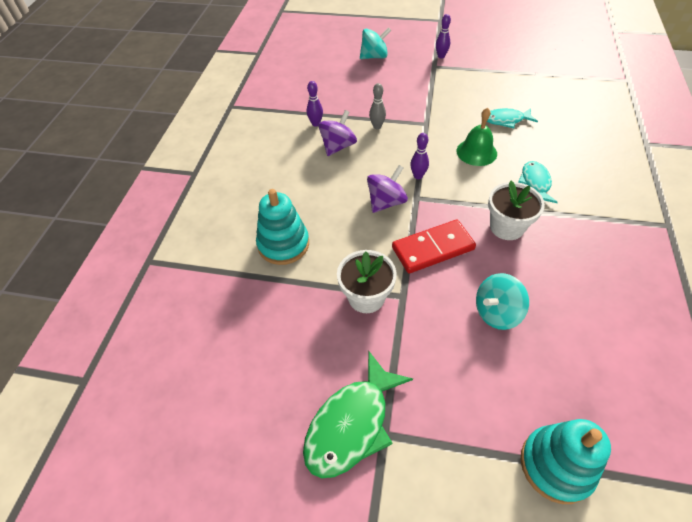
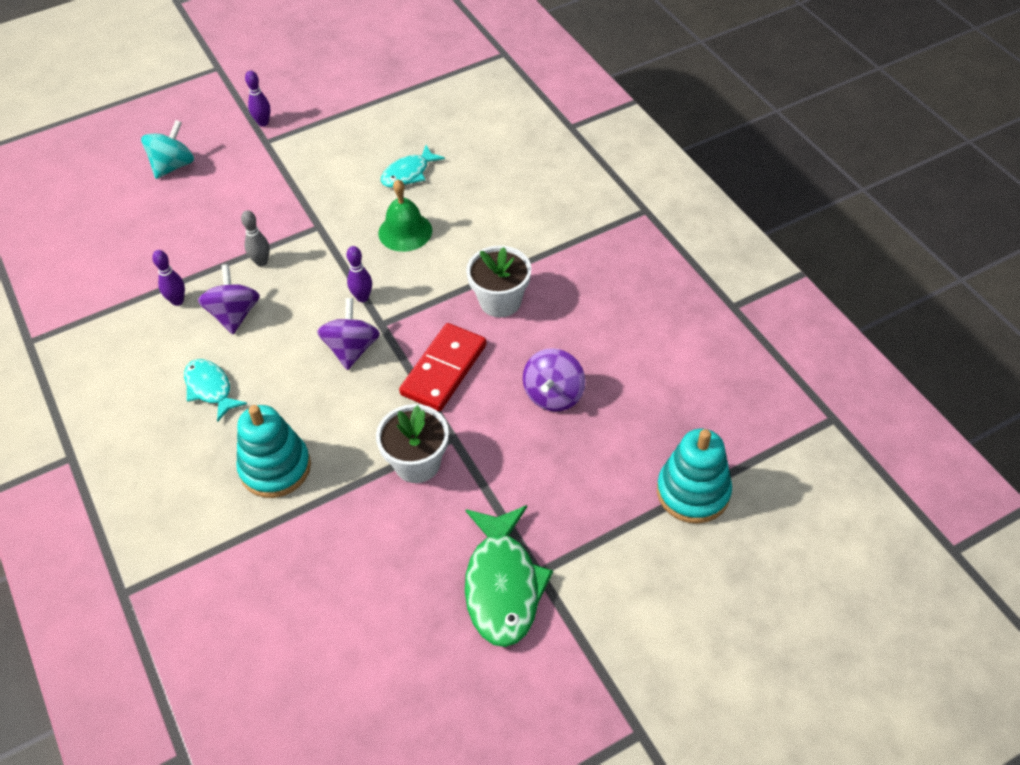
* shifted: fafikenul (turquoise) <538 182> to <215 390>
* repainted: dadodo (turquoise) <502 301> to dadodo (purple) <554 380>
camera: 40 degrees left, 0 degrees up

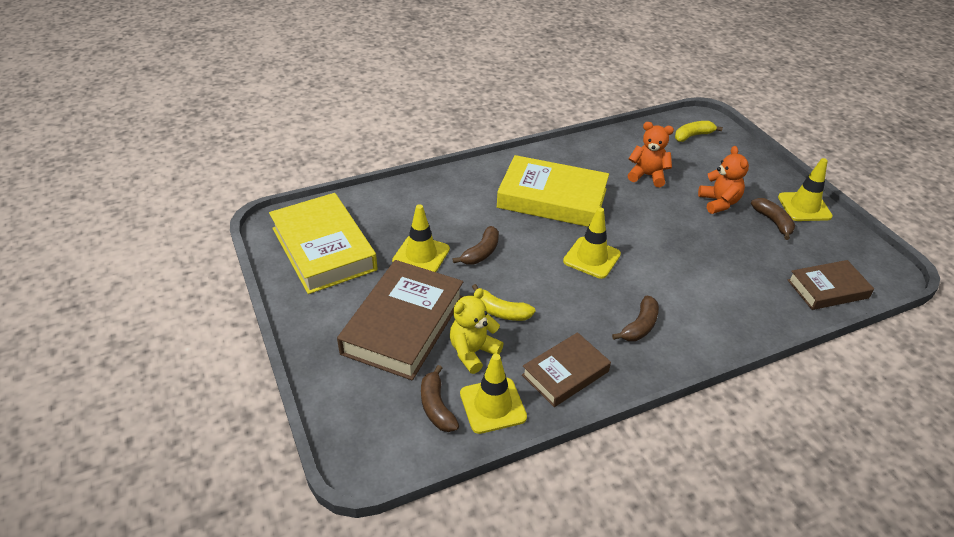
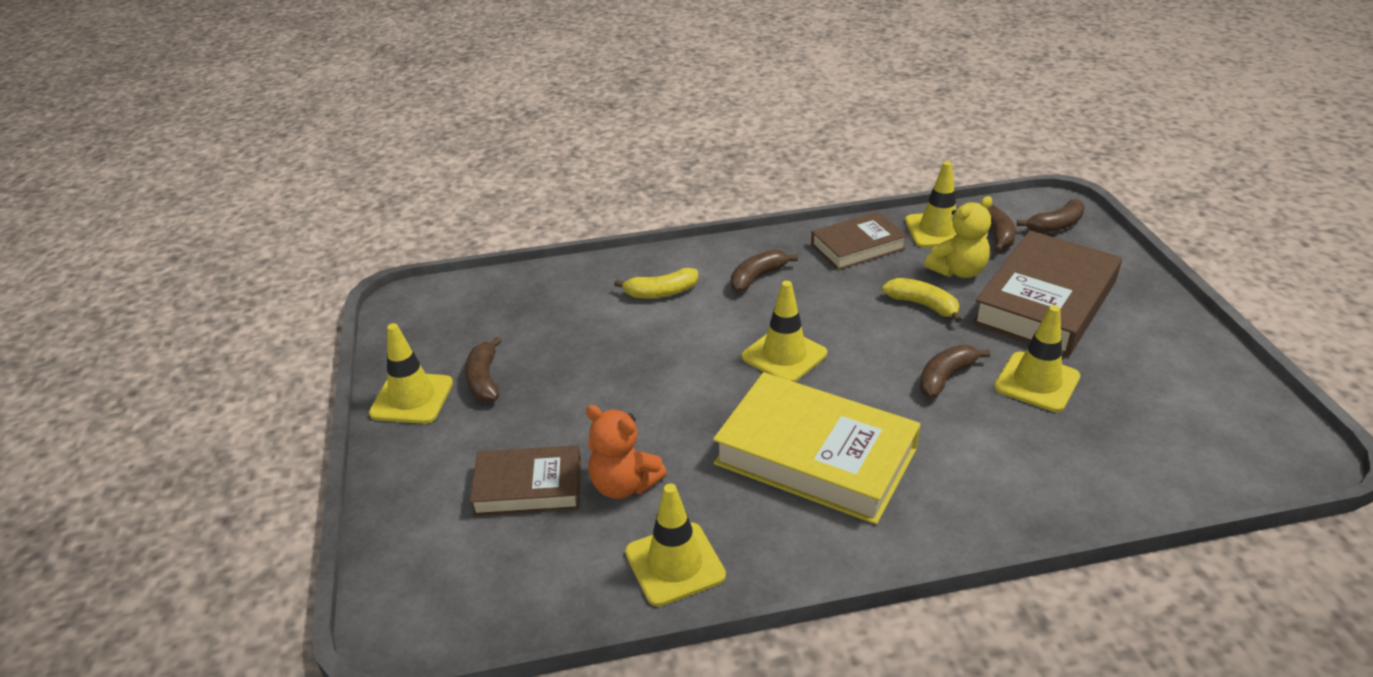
* shifted: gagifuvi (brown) <831 285> to <525 480>
* shifted: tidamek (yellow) <699 131> to <656 283>
* new: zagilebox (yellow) <675 545>
* new: tidamek (brown) <1051 216>
* gone: gagifuvi (yellow) <323 243>
* gone: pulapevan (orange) <723 180>
camera: 165 degrees left, 5 degrees down

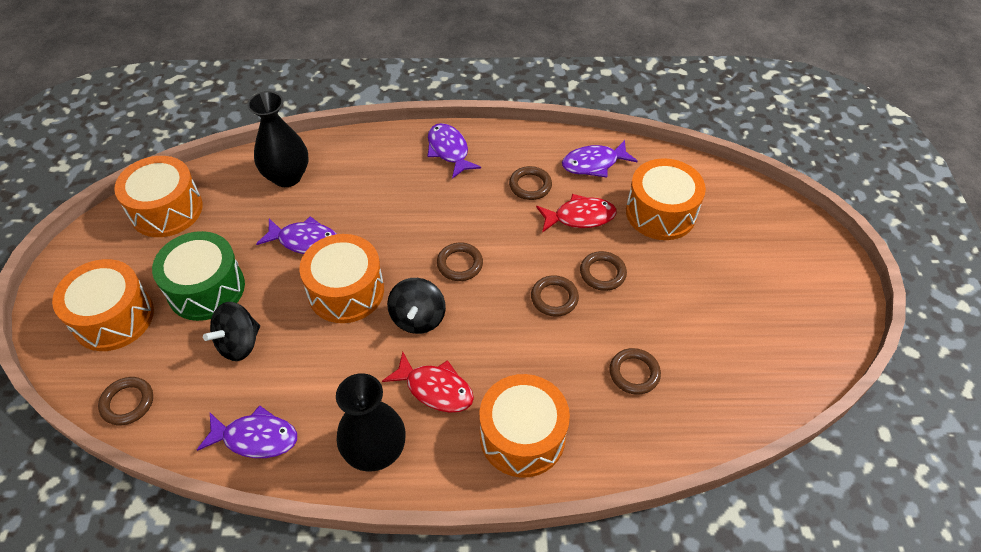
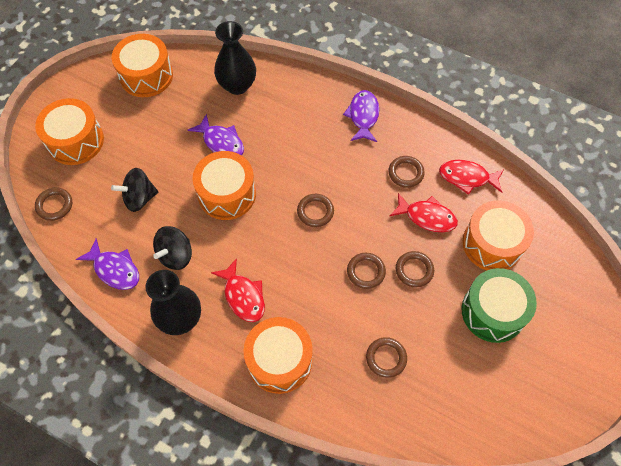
* shifted: dadodo (black) <416 306> to <172 248>
* repainted: fafikenul (purple) <600 158> to fafikenul (red) <471 177>
* shifted: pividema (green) <198 276> to <499 305>
camera: 30 degrees right, 10 degrees up

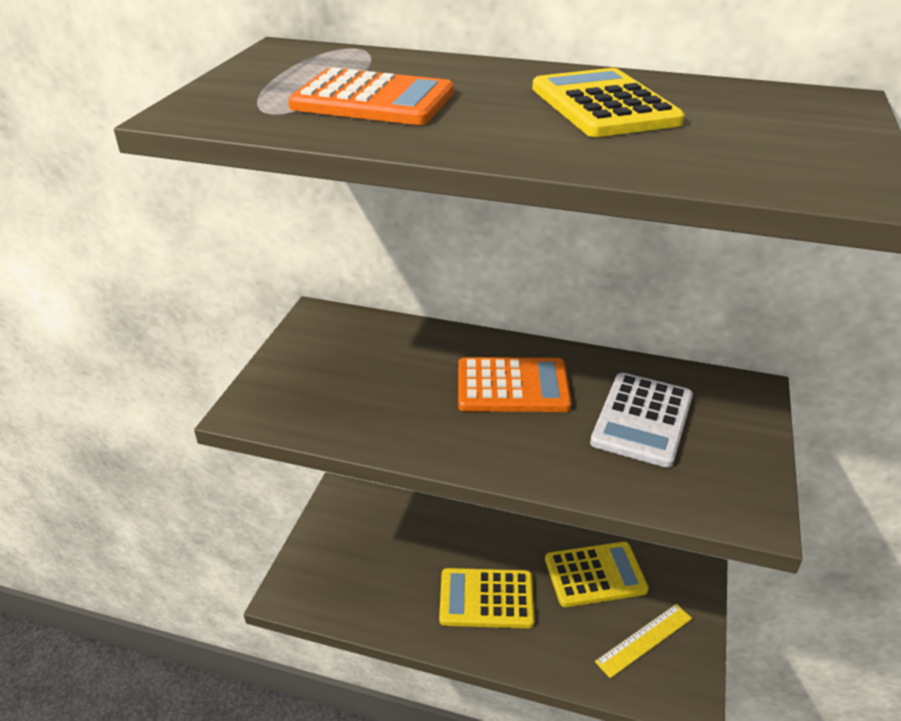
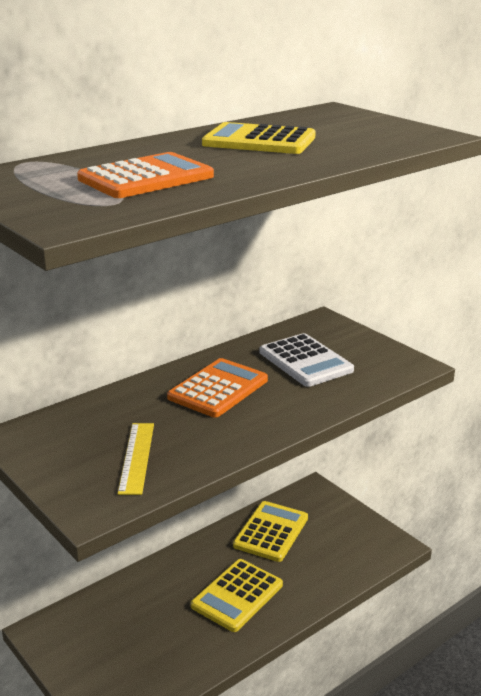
* shifted: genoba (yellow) <643 641> to <136 459>
camera: 55 degrees left, 10 degrees down

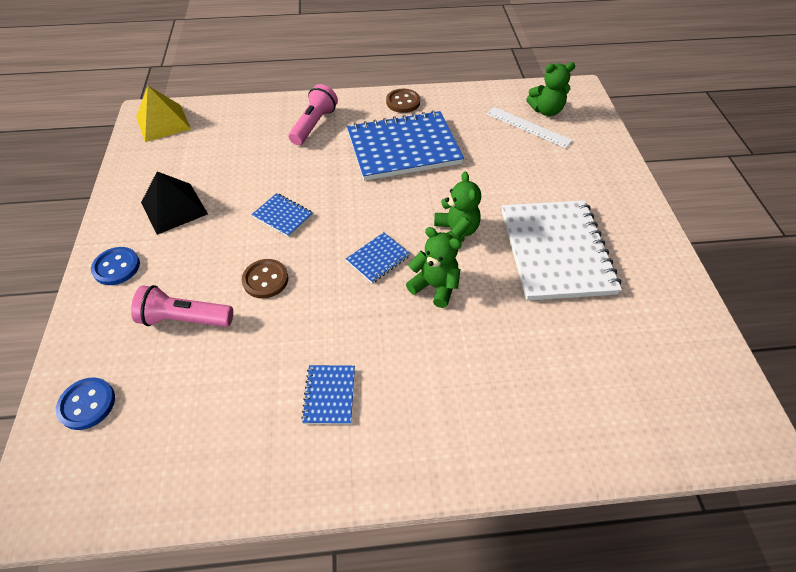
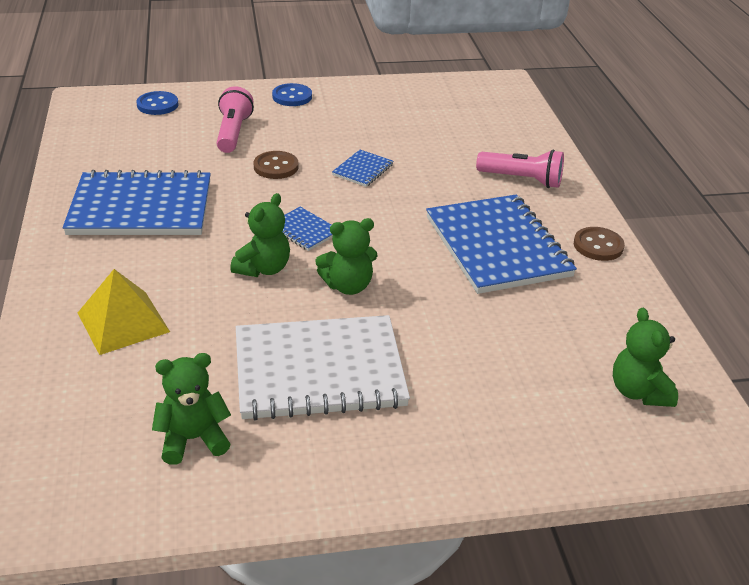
* scaled: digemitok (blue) <328 394> = <137 202> x2.30
* shifted: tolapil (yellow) <163 114> to <124 312>
* new: pulapevan (green) <191 409>
* gone: tolapil (black) <174 203>
* gone: genoba (white) <529 127>
camera: 85 degrees right, 15 degrees down

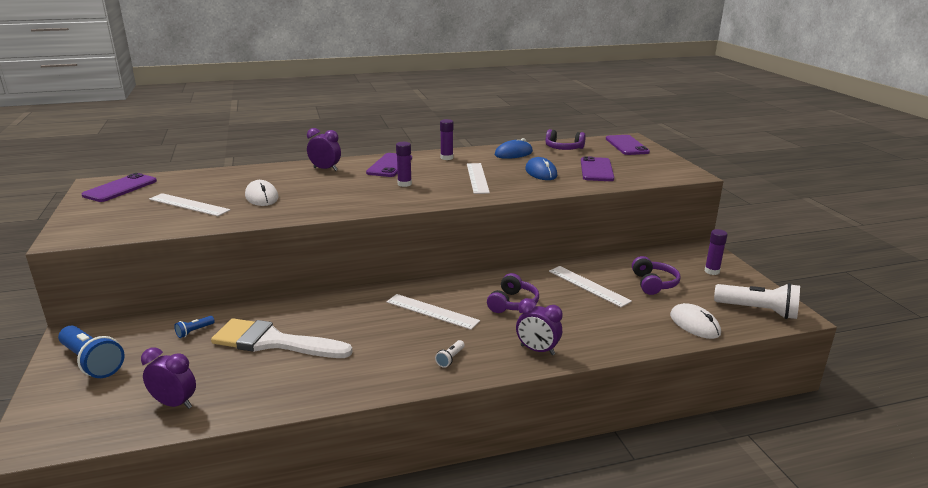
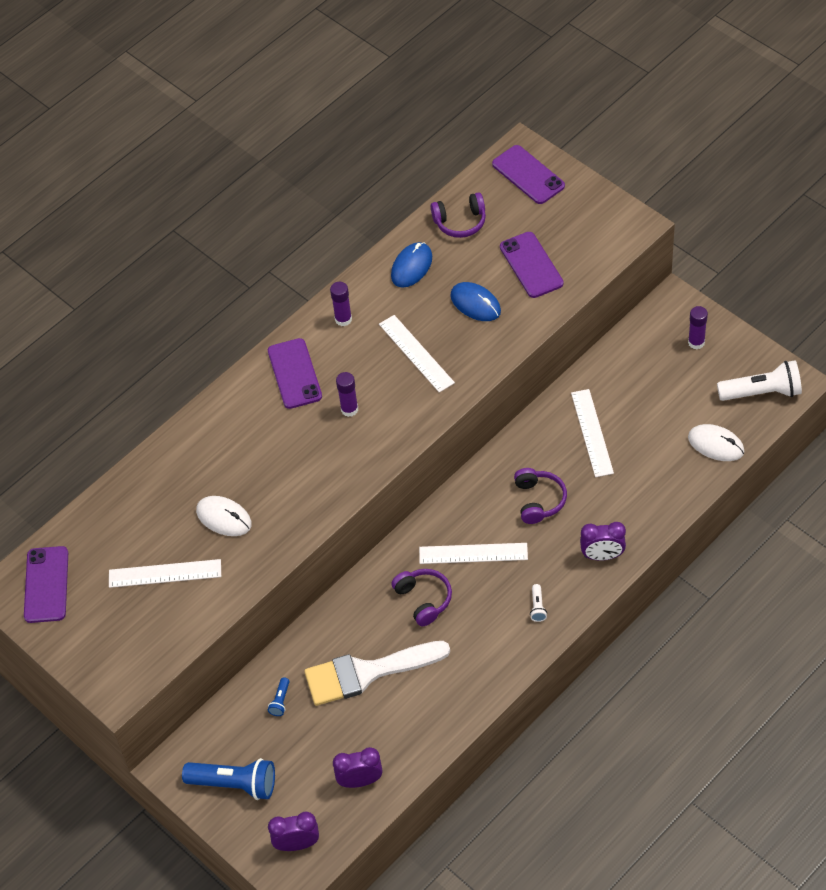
* shifted: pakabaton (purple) <324 149> to <293 831>
* shifted: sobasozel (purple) <656 275> to <421 597>
* rotated: genoba (white) <590 286> = <592 433> 60 degrees clockwise
camera: 25 degrees left, 30 degrees up

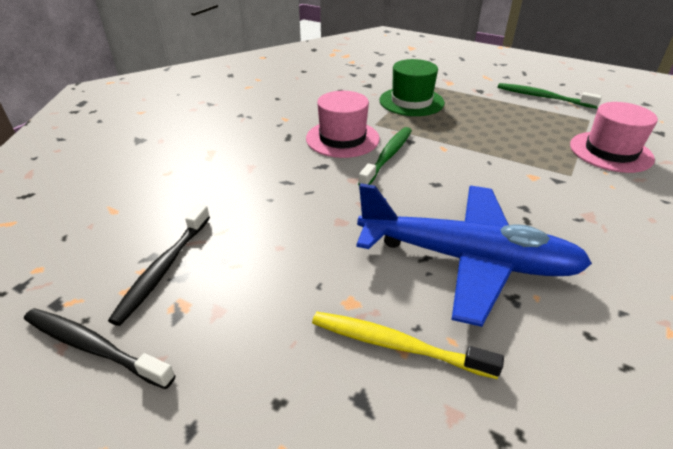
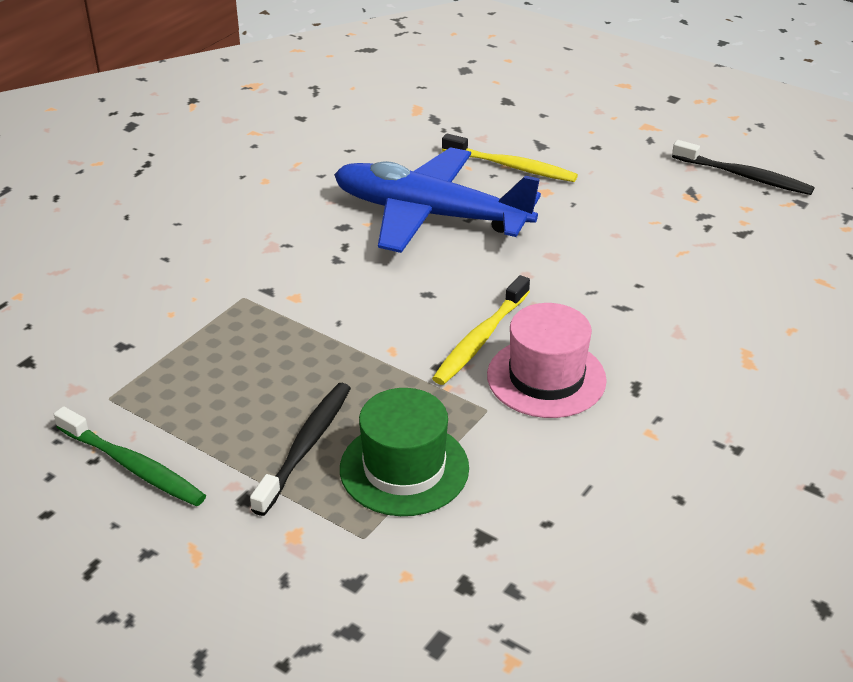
* shifted: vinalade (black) <159 265> to <300 449>
* repainted: vinalade (green) <385 156> to vinalade (yellow) <481 330>
* gone: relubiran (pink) <614 137>
camera: 175 degrees left, 0 degrees up

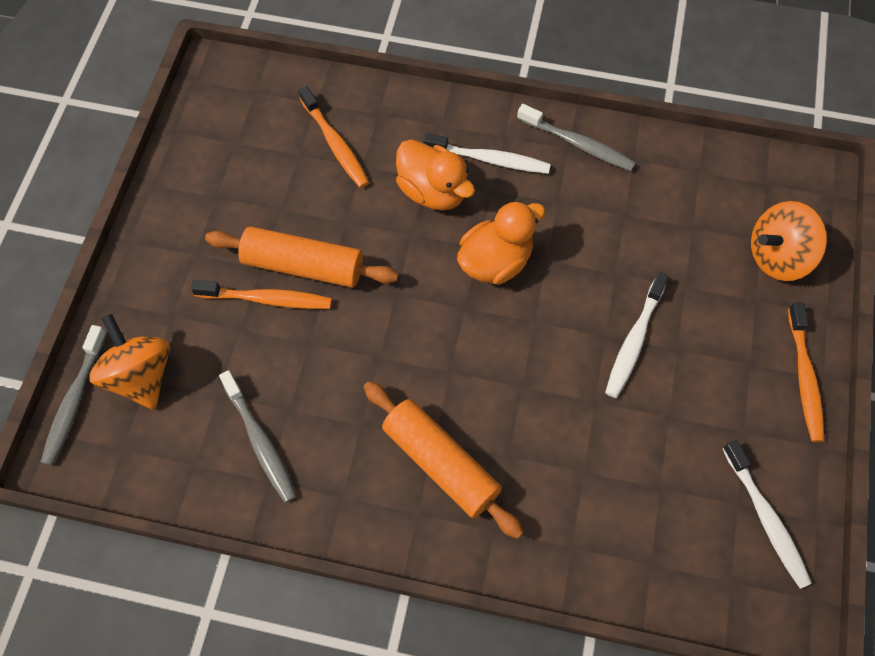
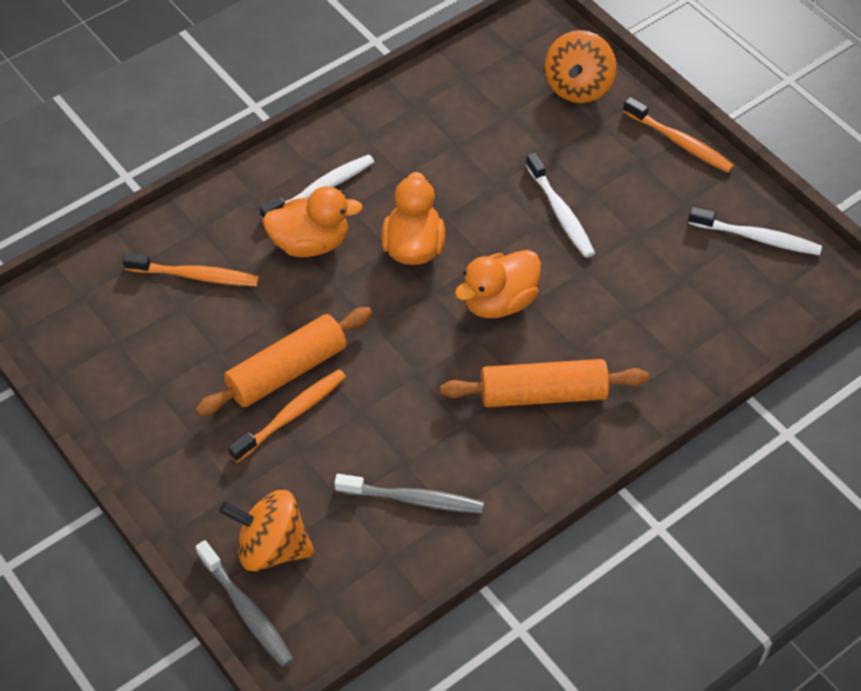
* new: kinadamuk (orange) <498 284>
* gone: vinalade (grey) <576 137>
camera: 50 degrees left, 10 degrees down

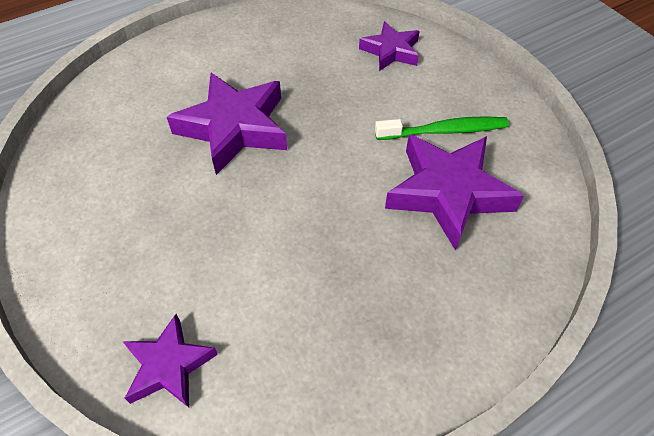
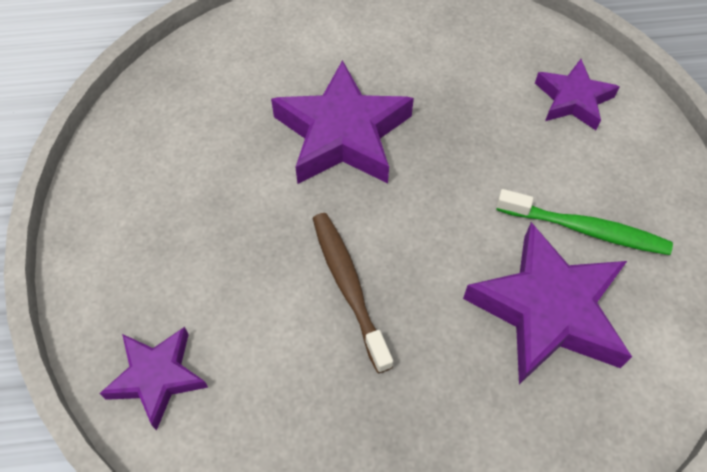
* new: vinalade (brown) <353 293>
camera: 25 degrees right, 5 degrees up

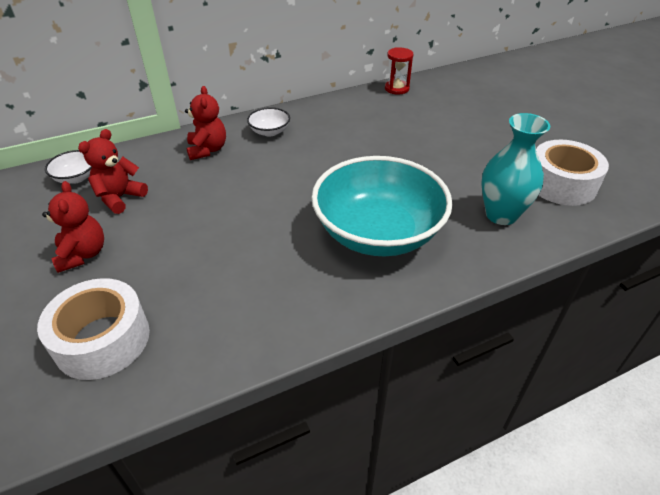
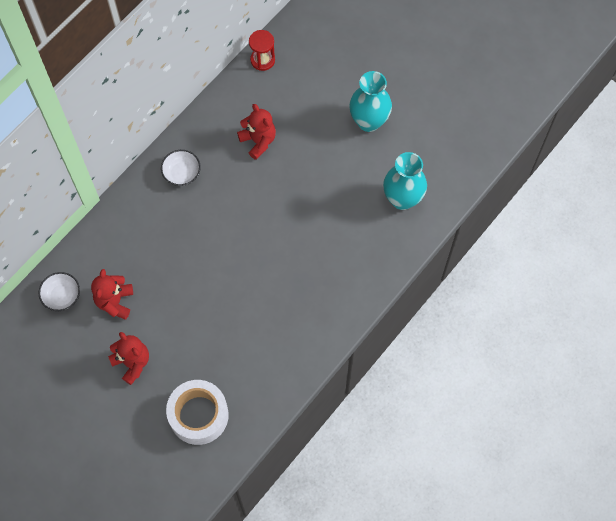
* shifted: pulapevan (red) <205 123> to <256 132>
* new: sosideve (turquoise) <370 101>
* gone: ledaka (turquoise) <382 206>
* gone: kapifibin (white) <572 173>
camera: 25 degrees left, 25 degrees up

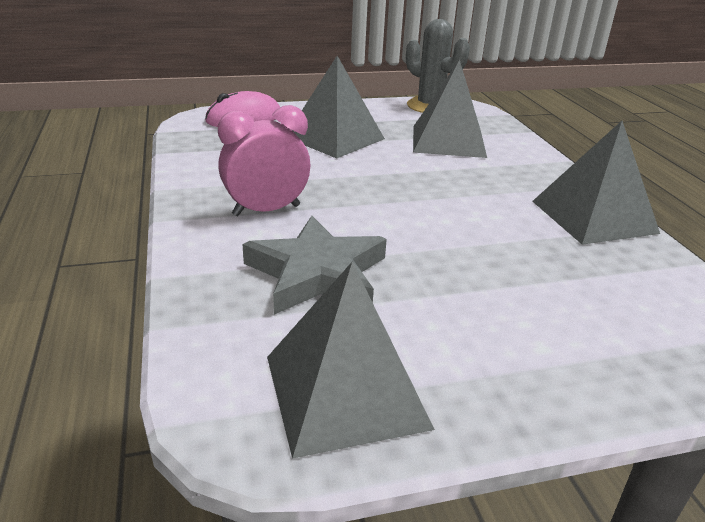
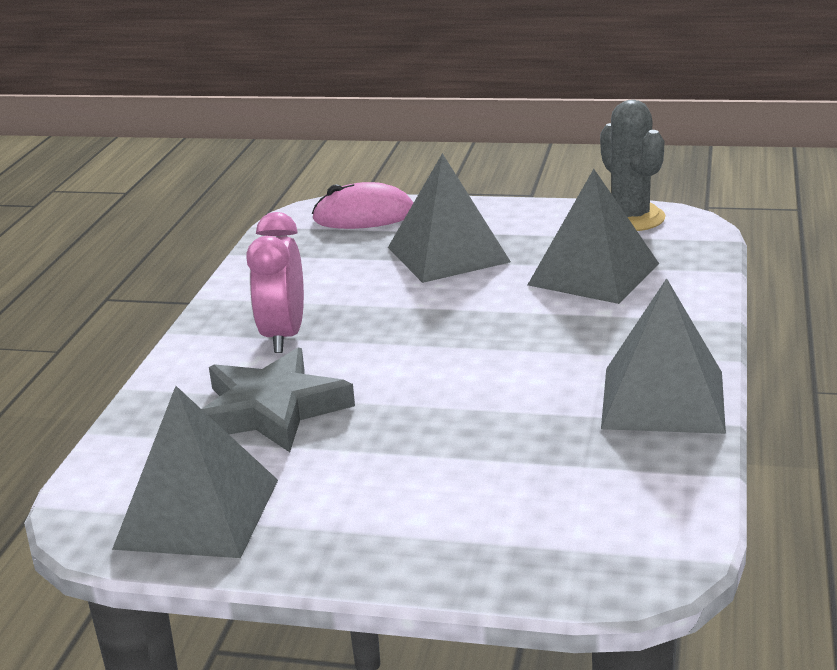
* rotated: pakabaton (pink) <264 160> = <275 282> 90 degrees counterclockwise
camera: 30 degrees right, 5 degrees down

